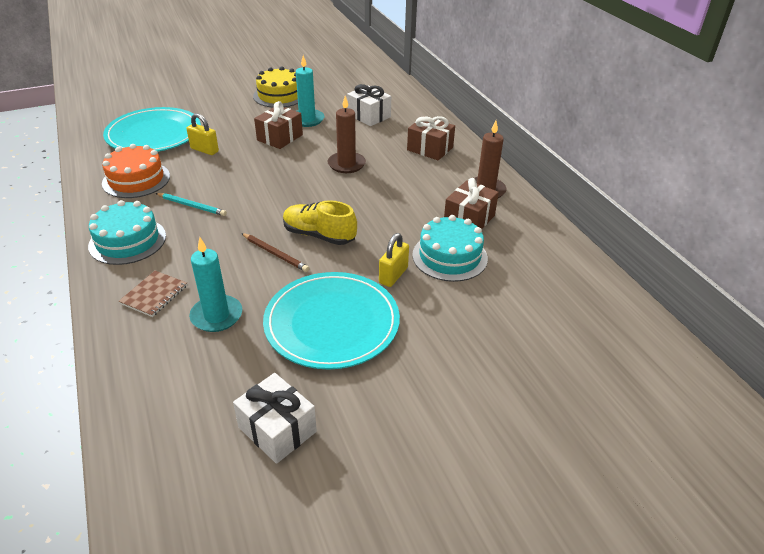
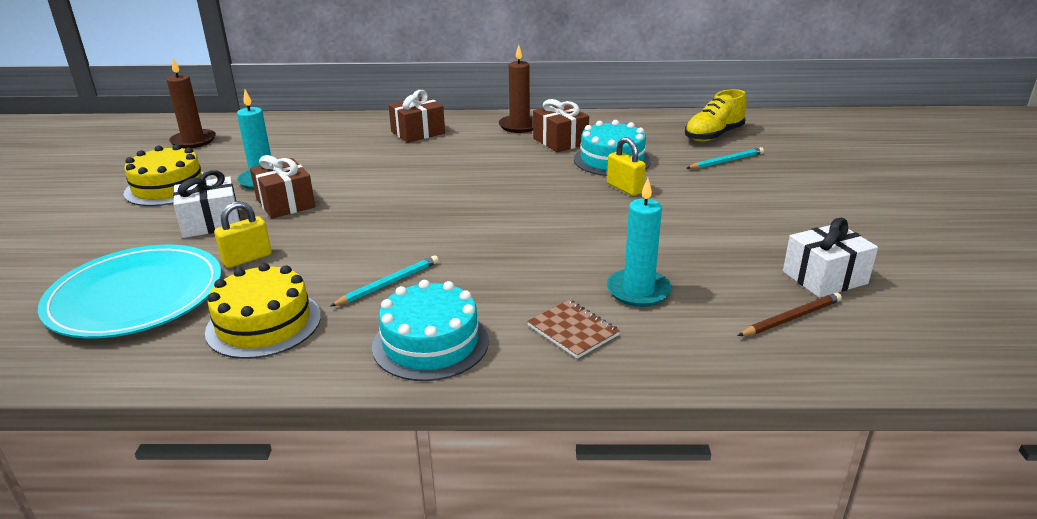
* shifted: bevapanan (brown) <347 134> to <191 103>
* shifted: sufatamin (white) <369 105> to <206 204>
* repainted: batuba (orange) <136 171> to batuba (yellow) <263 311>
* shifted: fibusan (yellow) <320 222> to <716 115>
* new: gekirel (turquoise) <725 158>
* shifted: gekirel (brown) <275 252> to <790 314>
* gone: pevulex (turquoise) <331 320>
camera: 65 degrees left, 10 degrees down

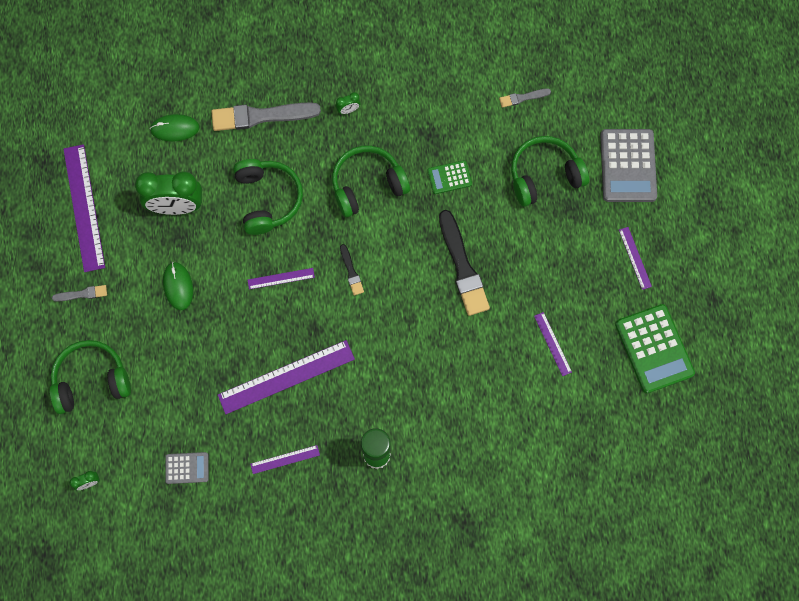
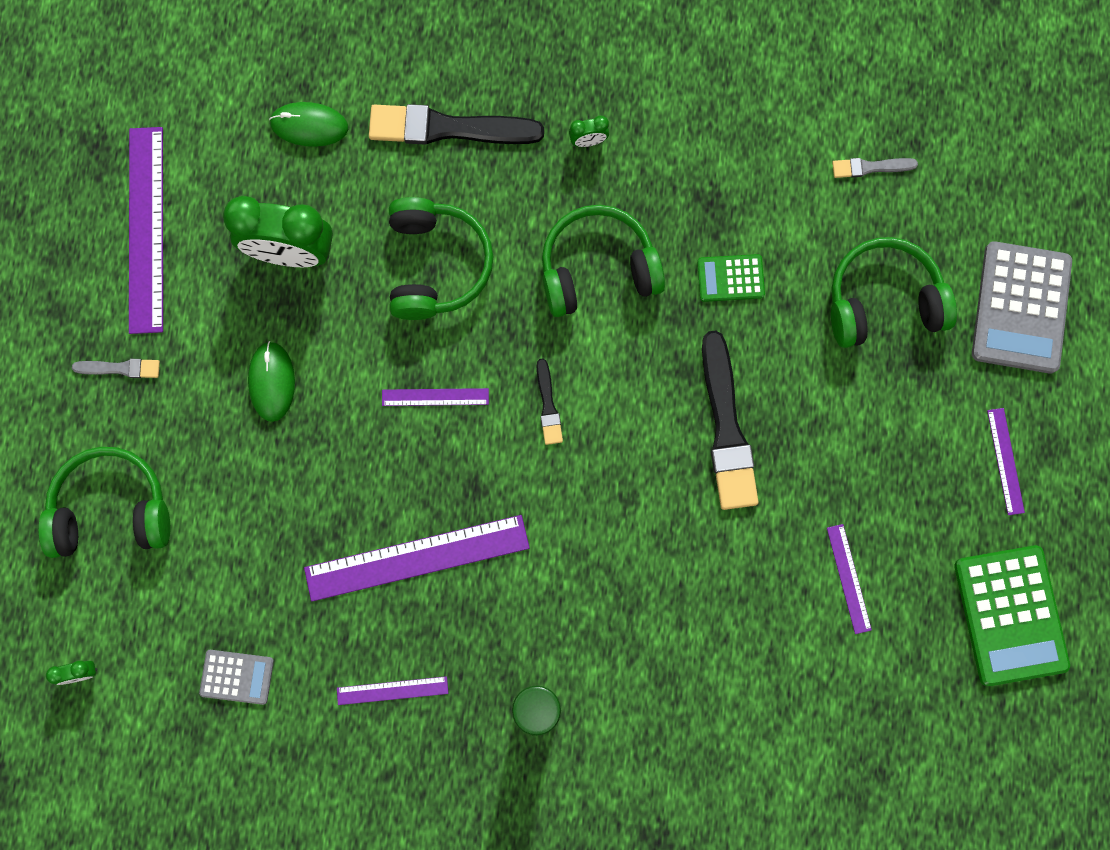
* repainted: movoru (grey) <266 116> to movoru (black) <456 124>
camera: 10 degrees right, 5 degrees up

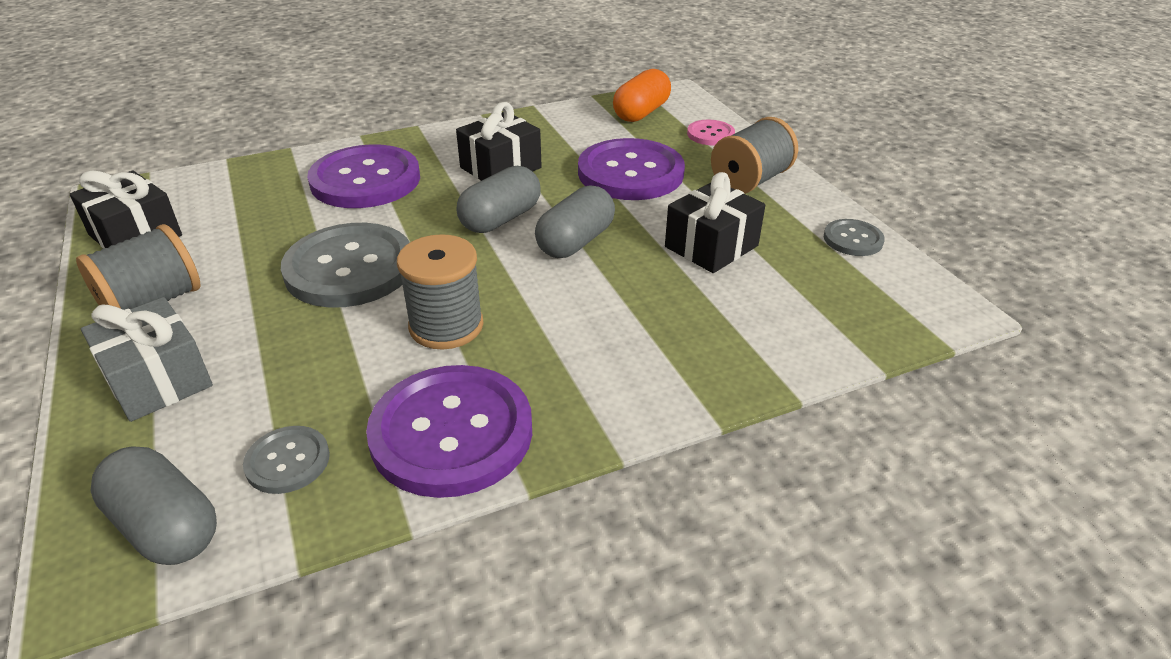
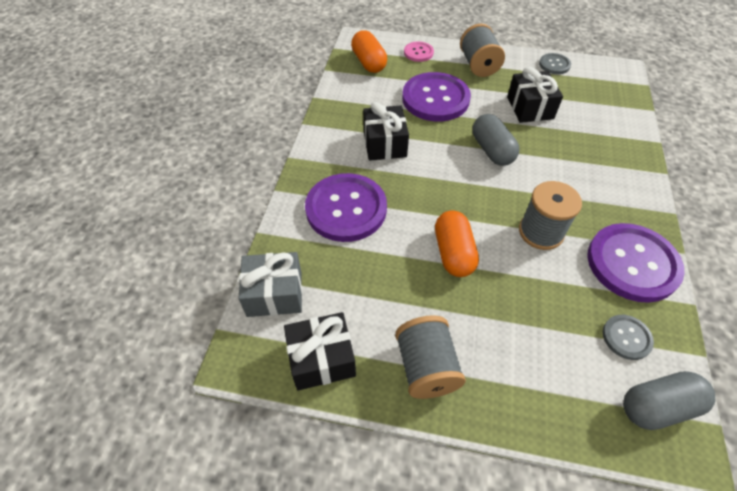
* shifted: sufatamin (grey) <147 359> to <270 284>
* swapped: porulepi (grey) <345 265> to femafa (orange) <457 243>
* gone: femafa (grey) <499 199>
camera: 55 degrees left, 15 degrees up

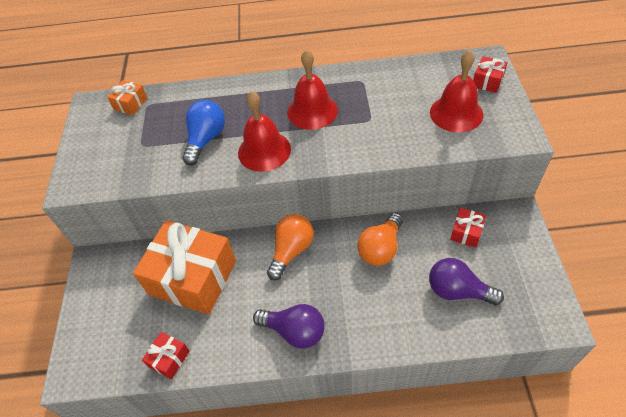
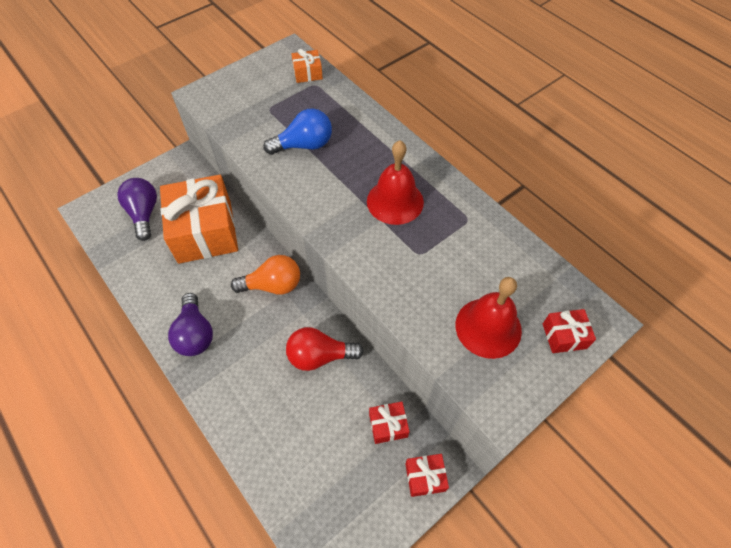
* shifted: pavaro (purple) <466 281> to <137 209>
* repainted: pavaro (orange) <380 239> to pavaro (red) <325 349>
* shifted: sufatamin (red) <166 355> to <427 475>
* gone: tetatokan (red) <264 131>
camera: 50 degrees right, 5 degrees up

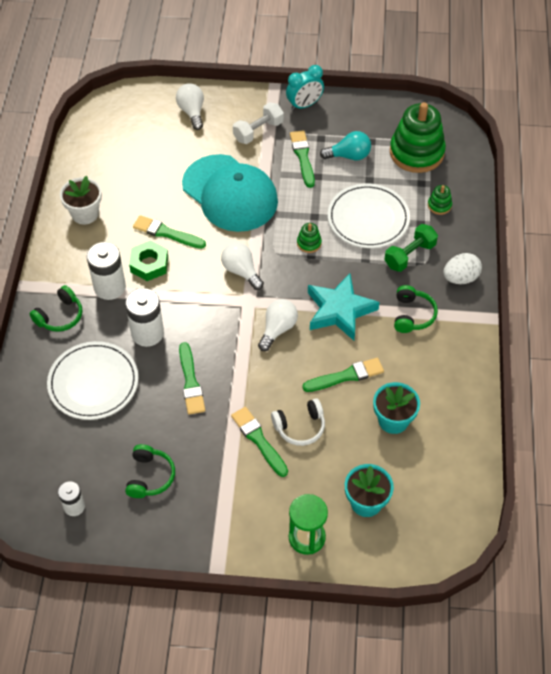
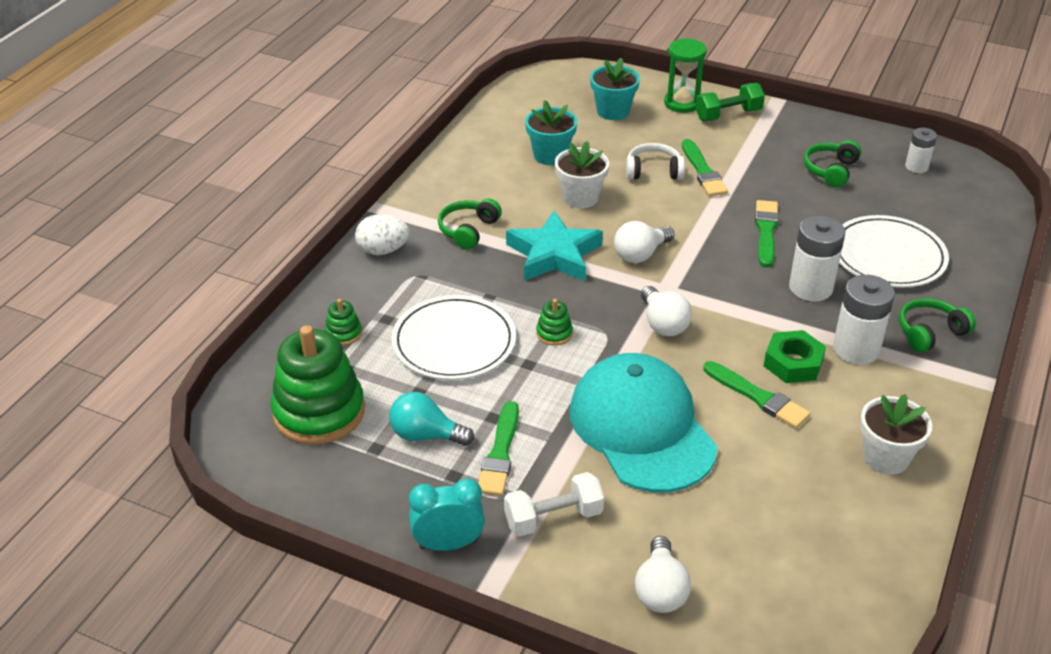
* swapped: movoru (green) <343 375> to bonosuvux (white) <582 174>
* shifted: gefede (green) <411 248> to <730 102>
camera: 160 degrees left, 15 degrees down

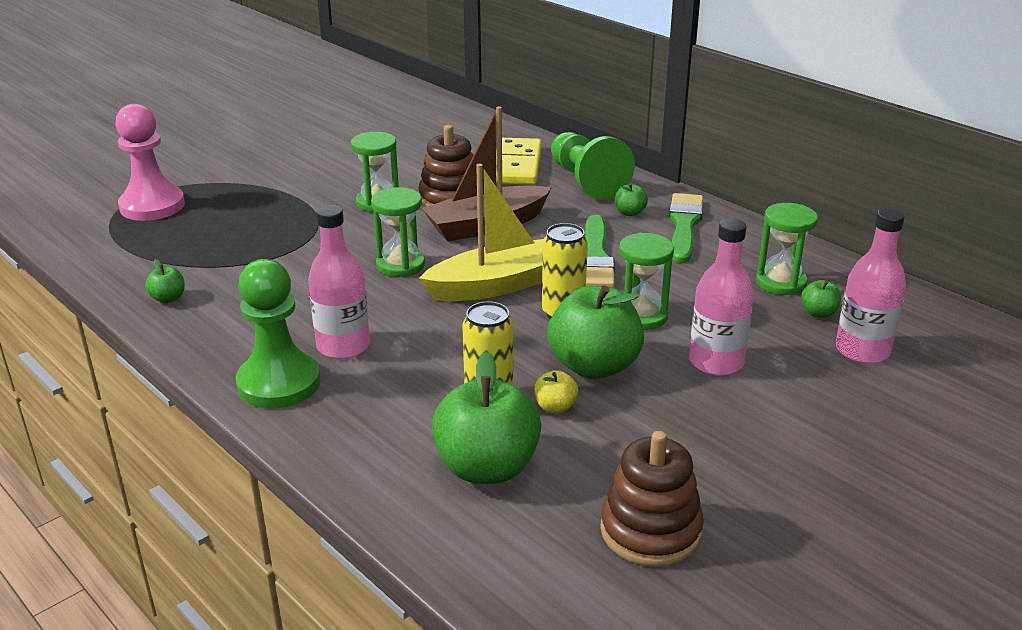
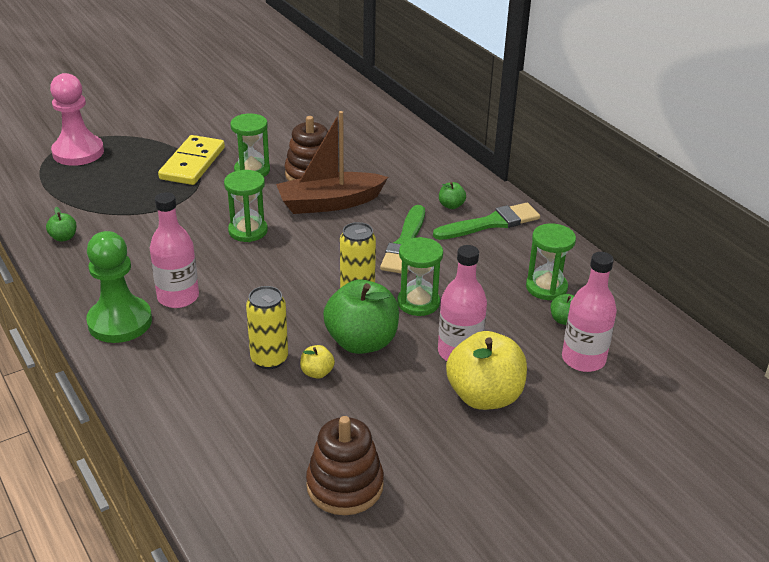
* shifted: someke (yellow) <519 161> to <191 160>
* rotated: movoru (green) <686 228> = <486 221> 45 degrees clockwise
* new: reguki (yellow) <486 370>
* gone: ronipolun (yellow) <481 232>
* gone: reguki (green) <486 418>
* gone: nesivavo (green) <593 166>
camera: 10 degrees right, 5 degrees up

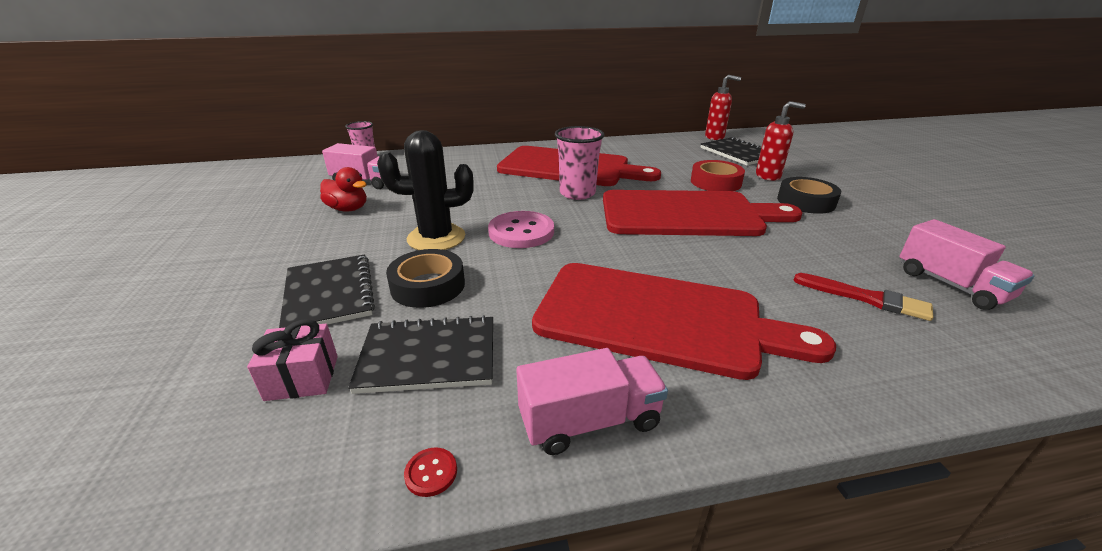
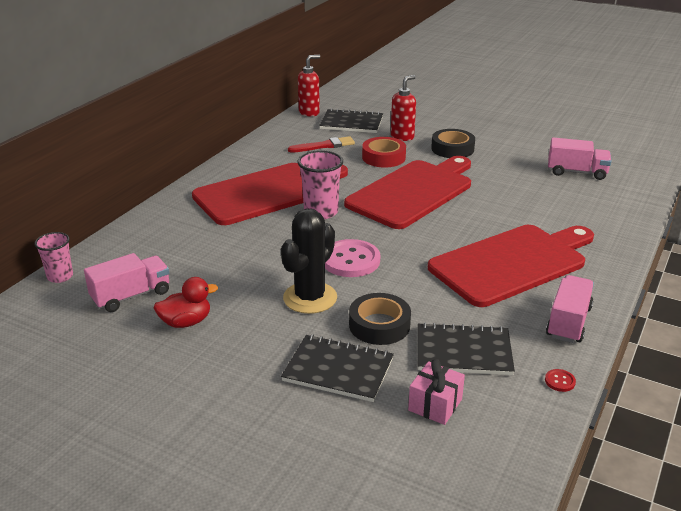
* shifted: movoru (red) <863 297> to <321 144>
* rotated: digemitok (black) <420 354> = <466 349> 60 degrees clockwise
camera: 50 degrees left, 0 degrees up

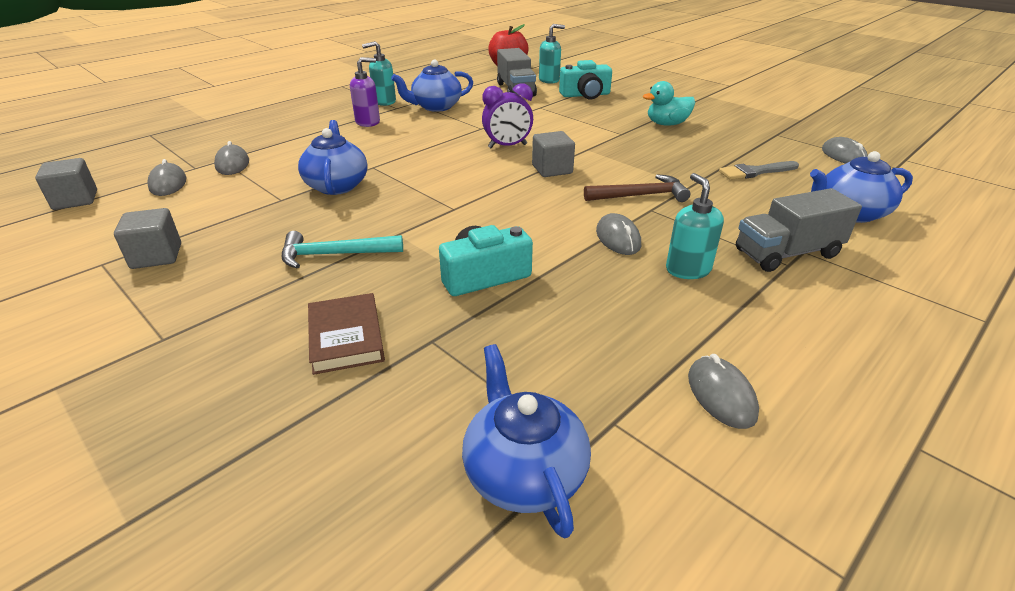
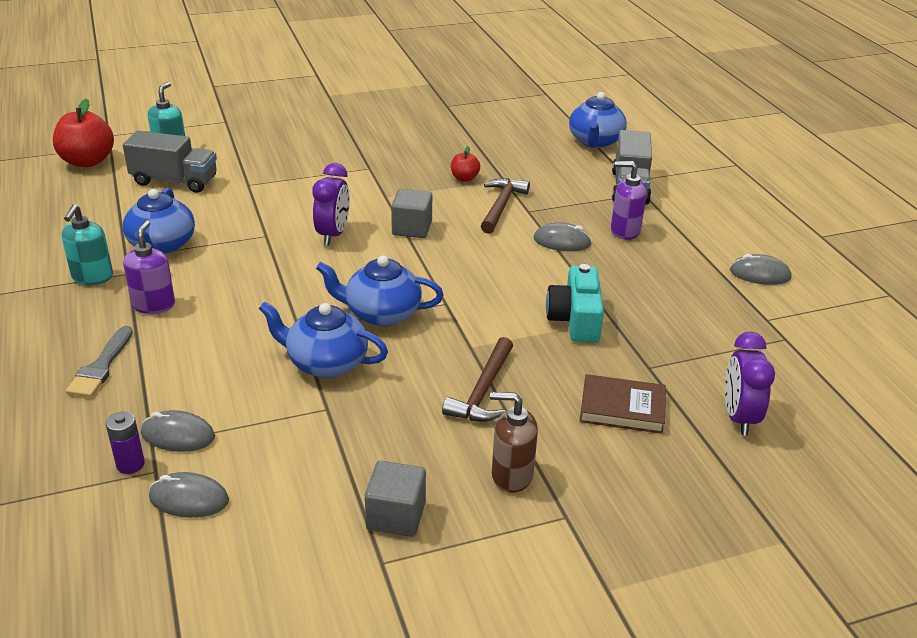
* shifted: movoru (grey) <759 170> to <99 361>
* new: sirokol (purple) <125 442>
* shifted: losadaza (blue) <526 441> to <380 290>
* repainted: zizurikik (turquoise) <342 250> to zizurikik (brown) <477 379>
* new: reguki (red) <465 164>
* new: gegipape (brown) <514 442>
* repainted: gegipape (turquoise) <695 226> to gegipape (purple) <629 200>
* new: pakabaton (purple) <750 384>
* gone: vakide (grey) <66 184>
* gone: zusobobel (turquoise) <585 79>
* gone: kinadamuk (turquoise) <669 103>
* gone: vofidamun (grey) <845 150>
camera: 65 degrees left, 0 degrees up

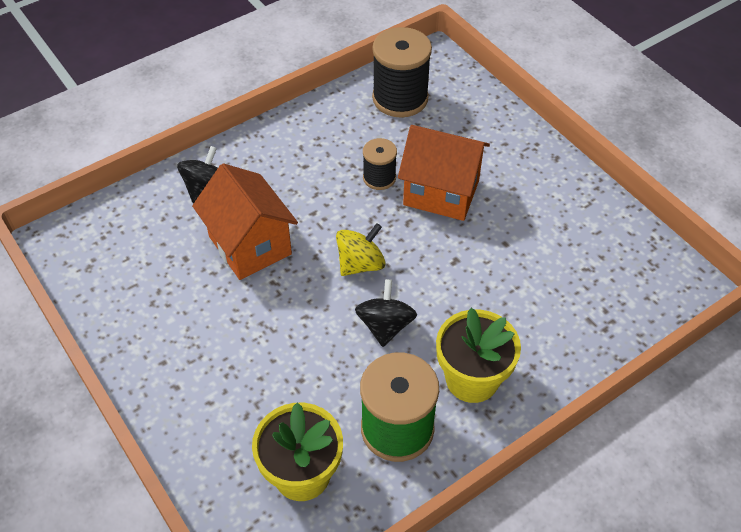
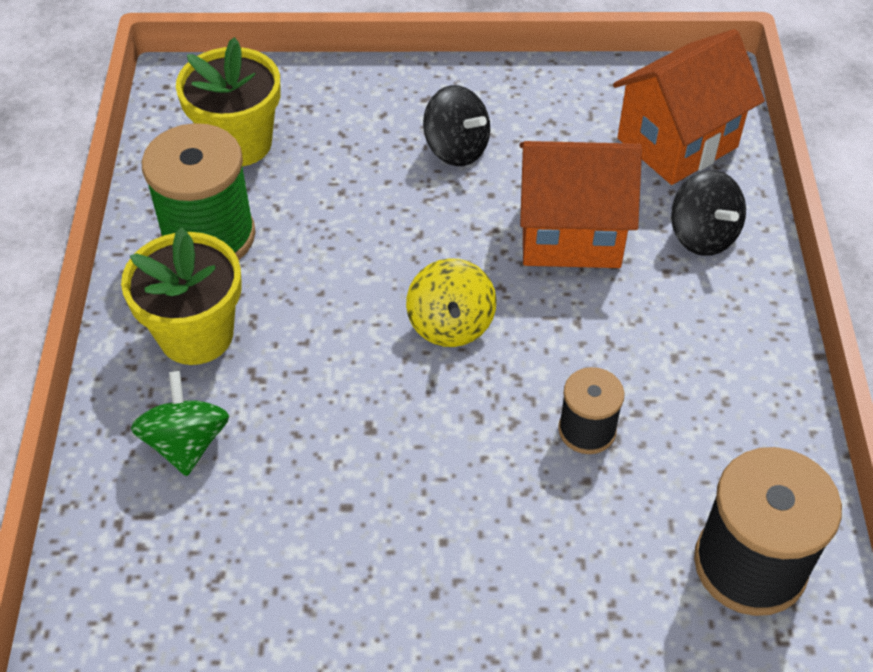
* new: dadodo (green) <180 423>
* shifted: dadodo (black) <386 313> to <456 125>
* shifted: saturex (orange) <444 173> to <689 107>
camera: 125 degrees right, 0 degrees up

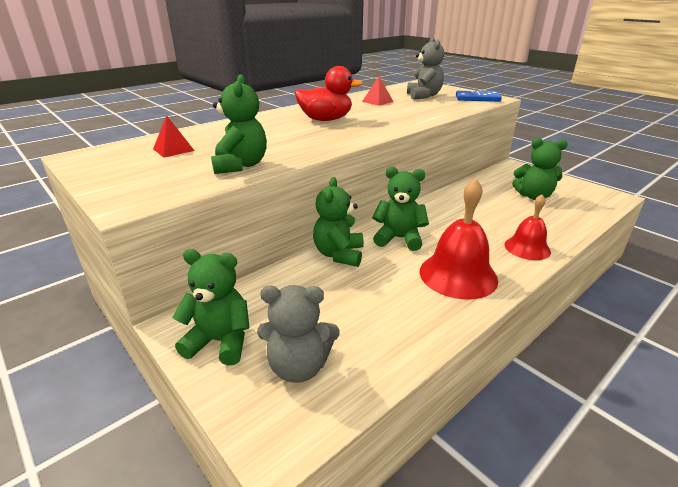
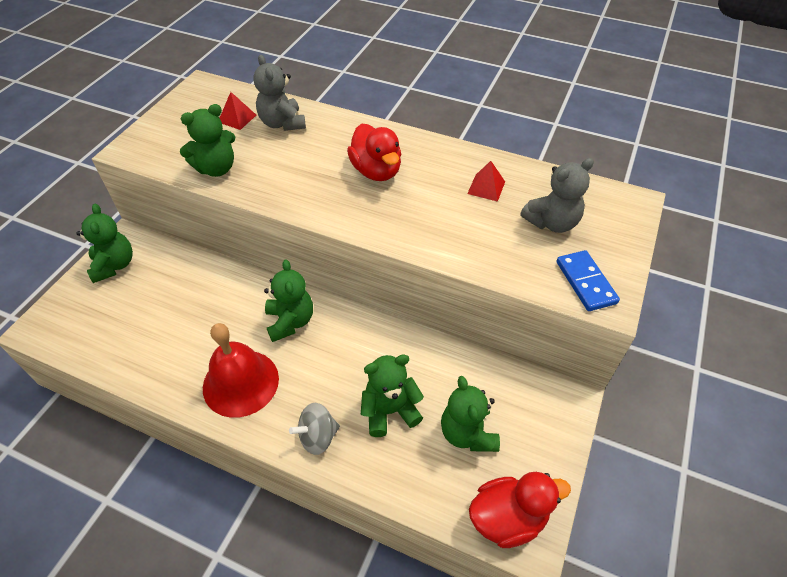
* shifted: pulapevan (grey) <298 334> to <279 93>
* swapped: tetatokan (red) <528 227> to dadodo (grey) <314 429>
* shifted: pulapevan (green) <338 222> to <392 395>
* new: kinadamuk (red) <520 510>
camera: 65 degrees right, 20 degrees up

